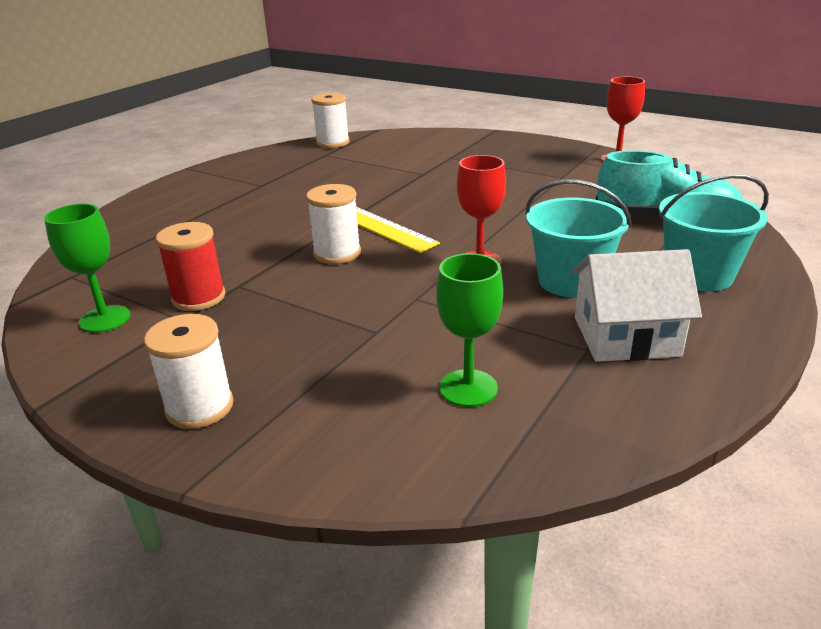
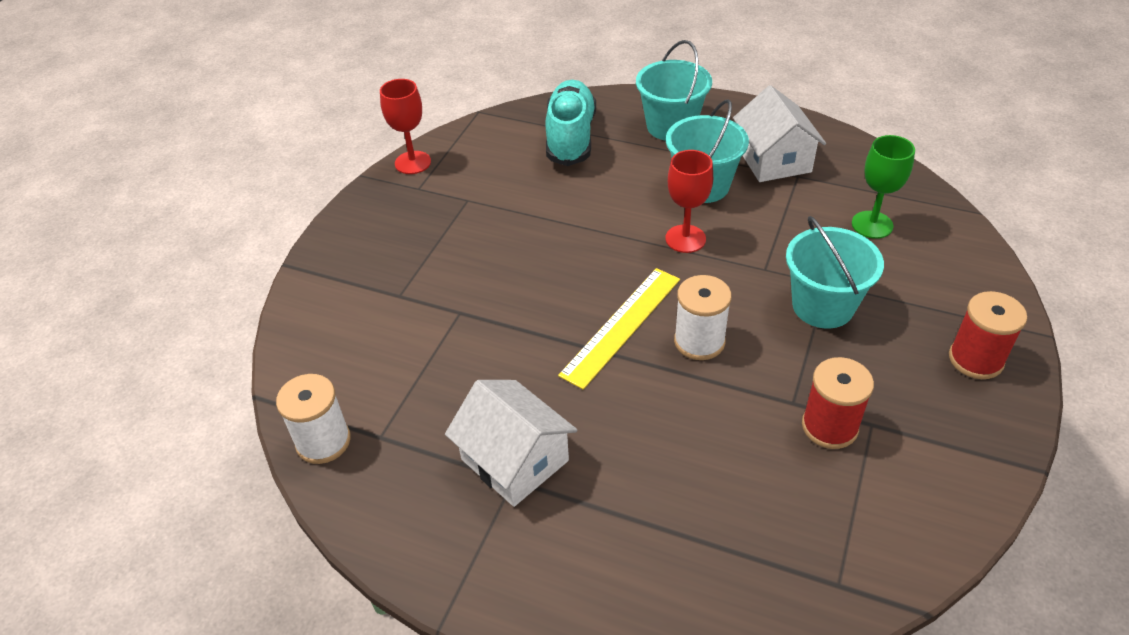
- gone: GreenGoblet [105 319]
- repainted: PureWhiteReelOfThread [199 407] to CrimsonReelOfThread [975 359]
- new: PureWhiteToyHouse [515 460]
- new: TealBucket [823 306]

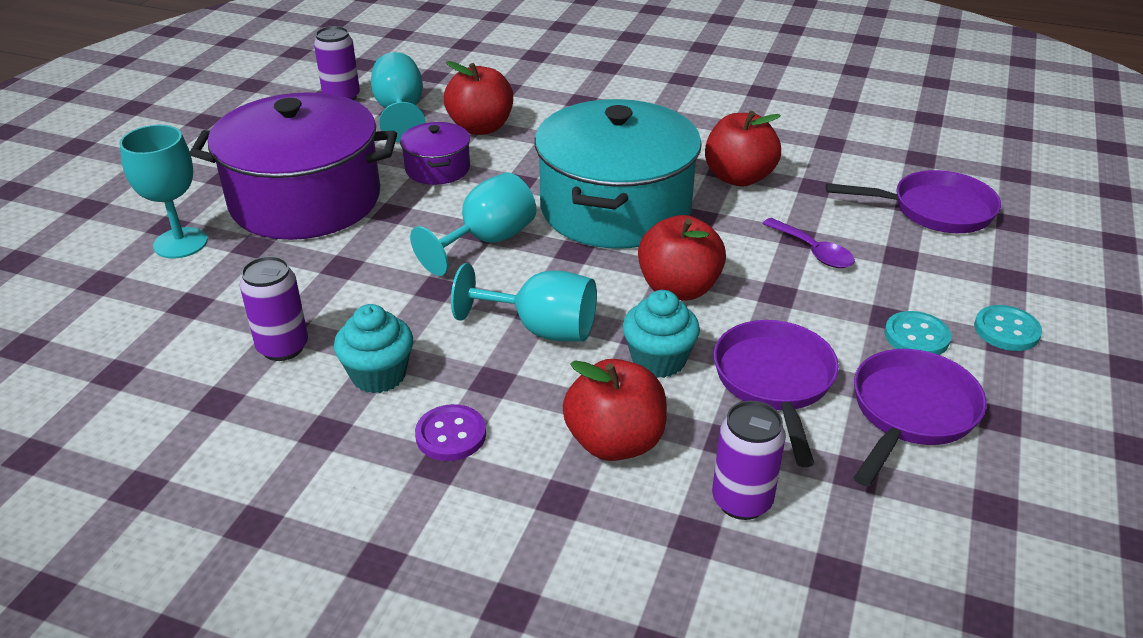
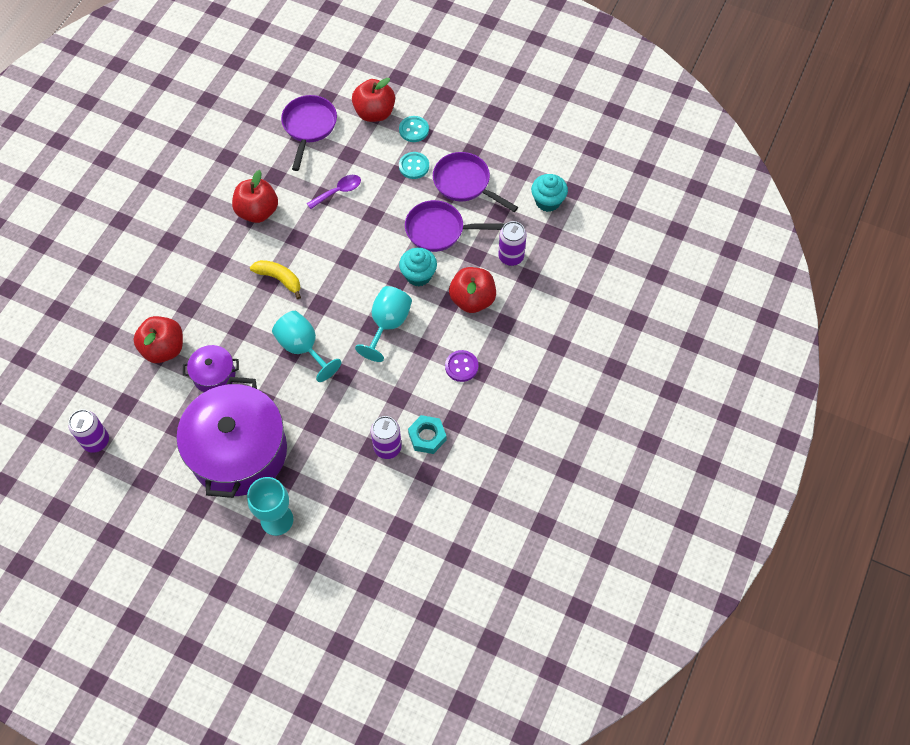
- shifted: TealCupcake [378 375] to [548 201]
- gone: TealGoblet [400 112]
- swapped: TealStockpot [615 208] to BrightYellowBanana [279 279]
- shifted: CrimsonAppleFruit [678 288] to [374 113]
- new: TealHexagonNut [427 437]

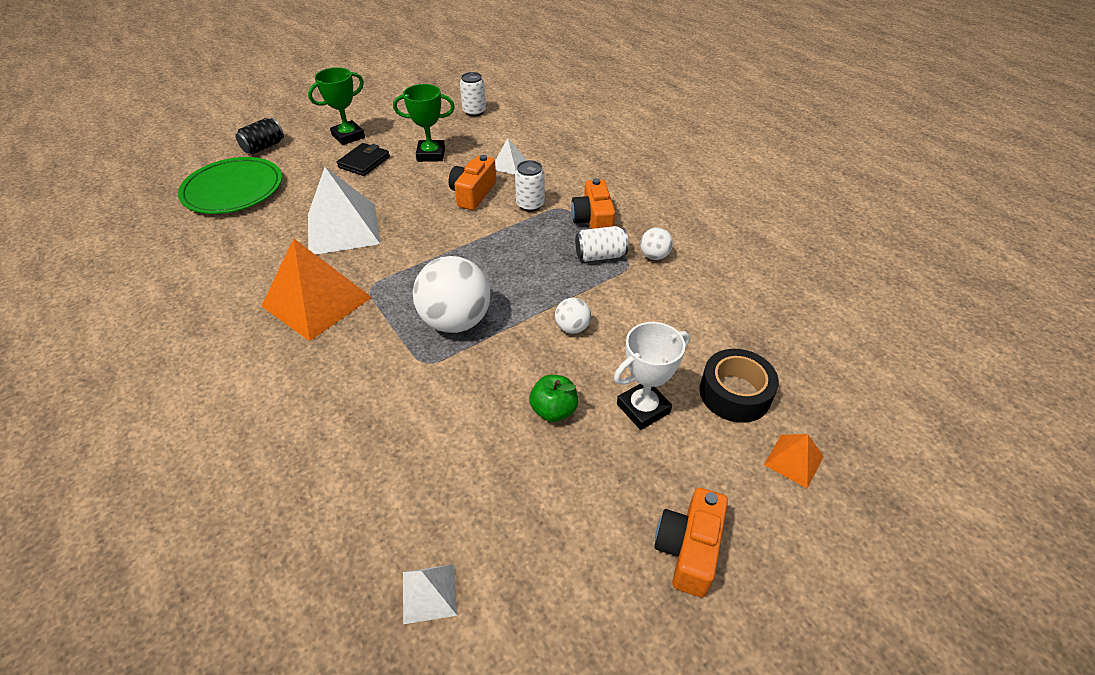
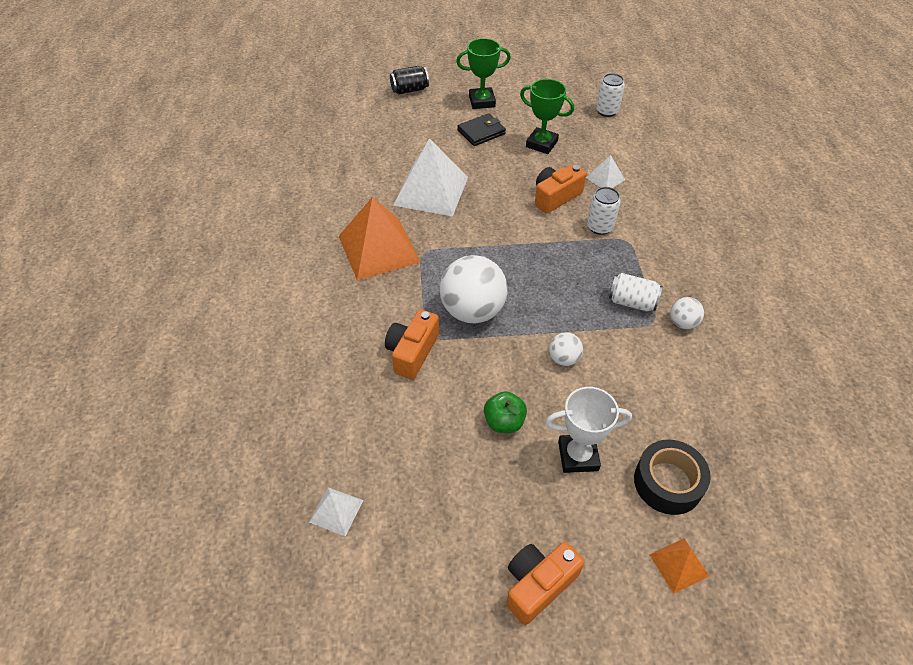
- gone: GreenPlate [233 189]
- shifted: OrangeColouredCamera [593 221] to [412 352]

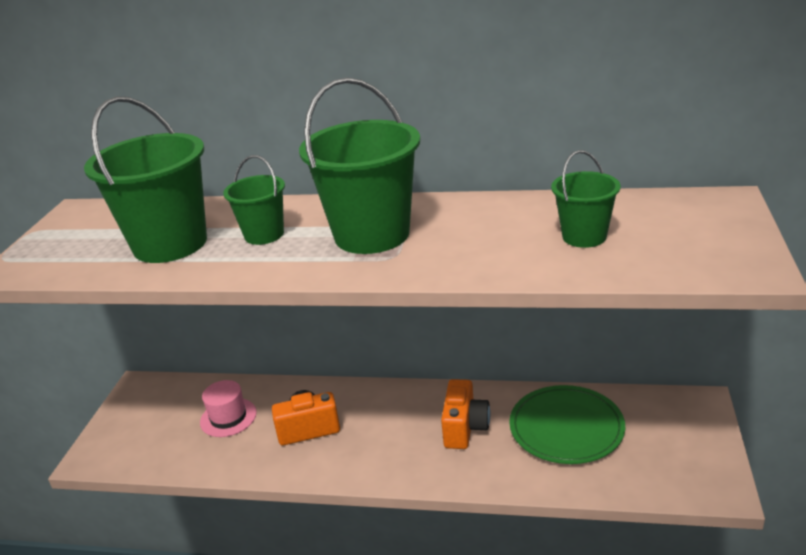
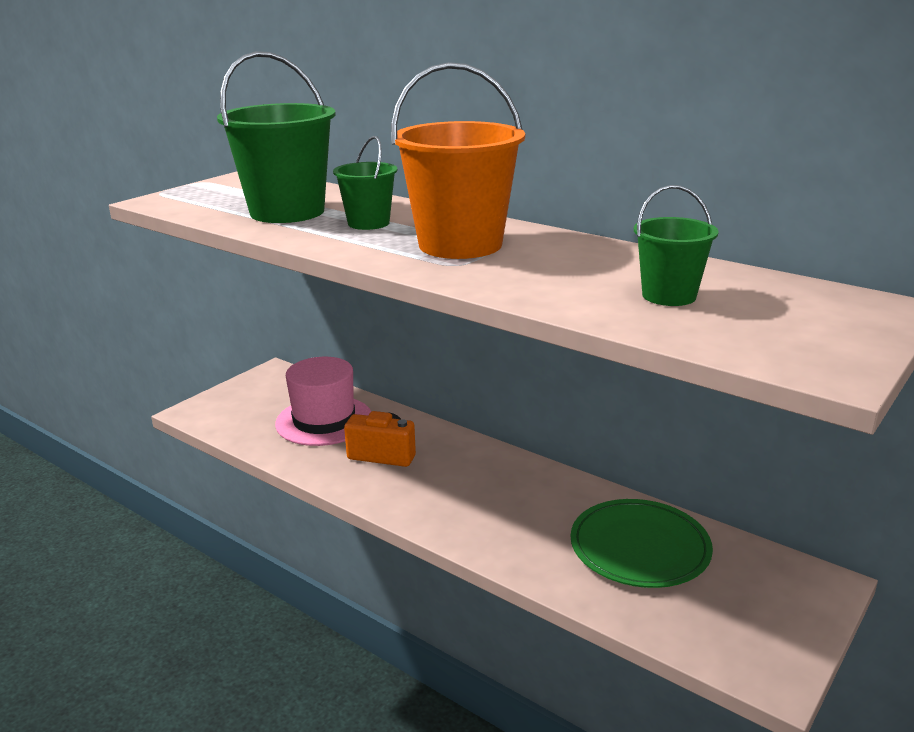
- scaled: RosyTopHat [228 417] = [324 420] x1.64
- repainted: GreenBucket [372 234] to OrangeColouredBucket [460 245]
- gone: OrangeColouredCamera [465 428]

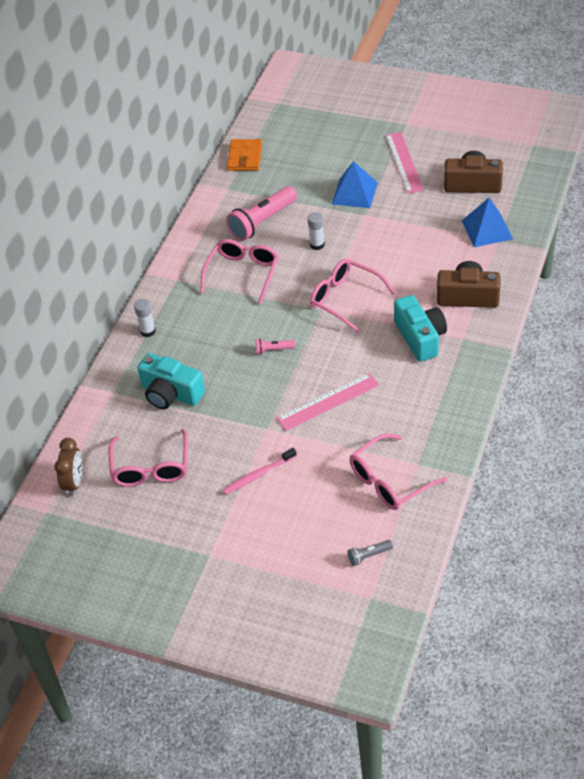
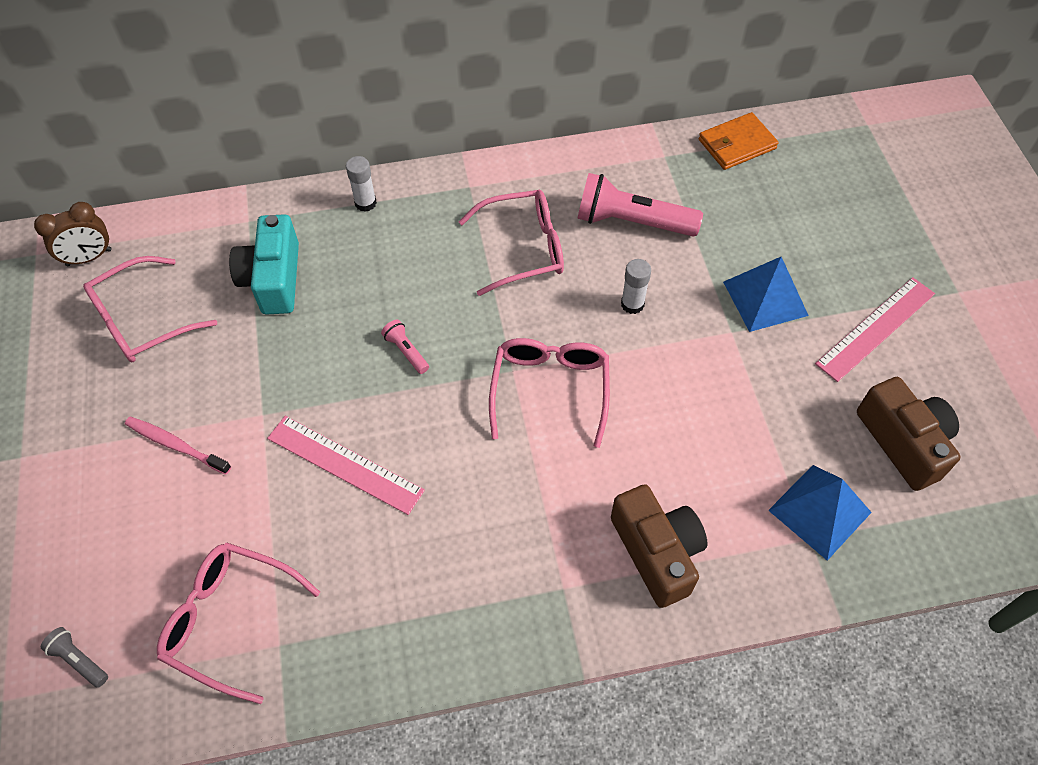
- gone: TealCamera [420 337]

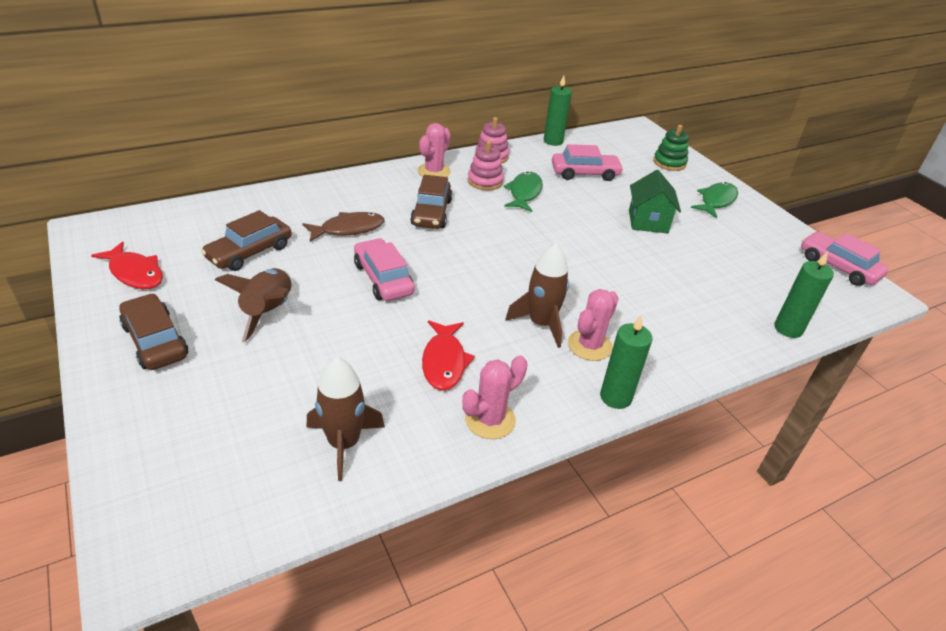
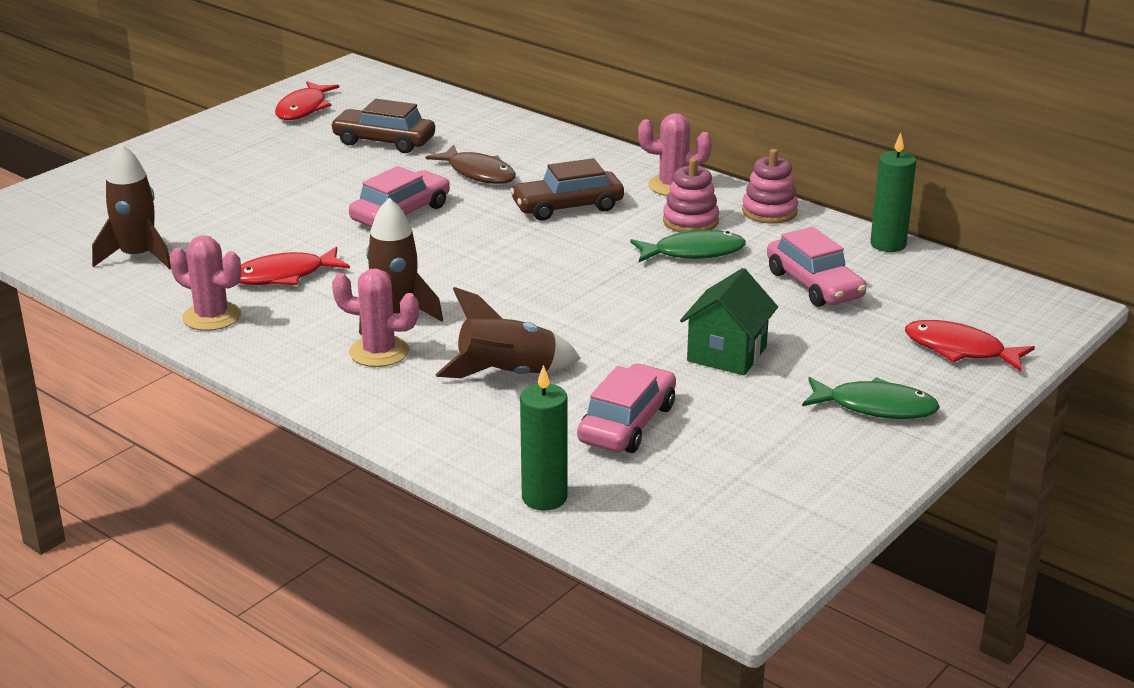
- gone: BrownToyCar [155 341]
- shifted: BrownToyRocket [268 312] to [508 375]
- gone: GreenPillarCandle [615 397]
- rotated: GreenToyHouse [648 222] = [727 354] 45 degrees counterclockwise
- swapped: GreenStackingRings [669 163] to CrimsonFishFigure [960 350]
- shifted: RosyToyCar [838 267] to [627 423]

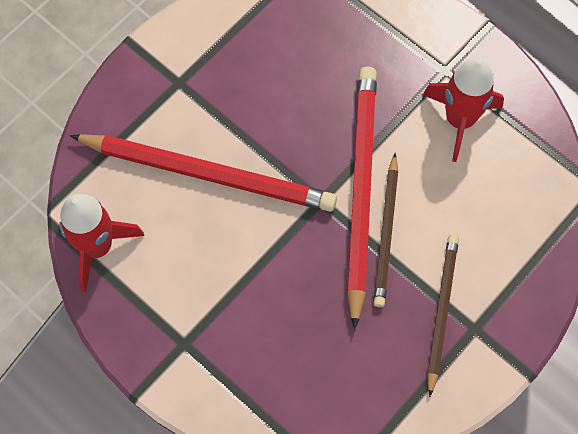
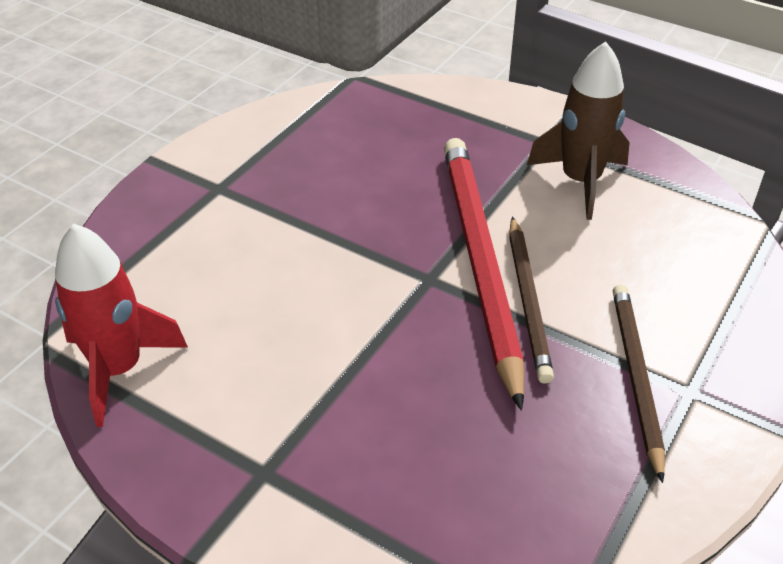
- gone: CrimsonLeadPencil [208 174]
- repainted: CrimsonToyRocket [459 120] to BrownToyRocket [580 181]

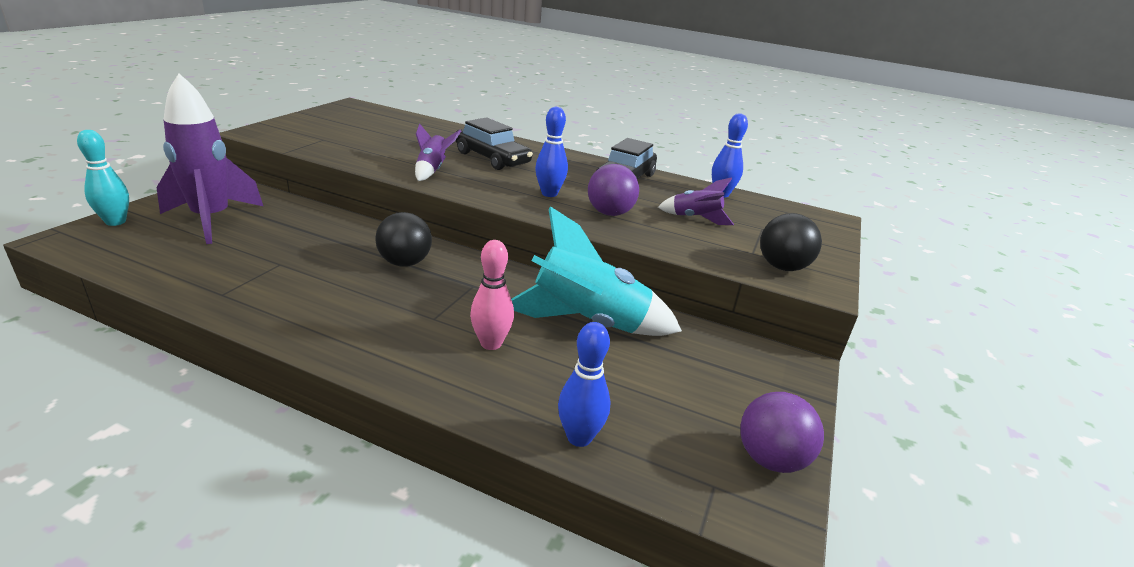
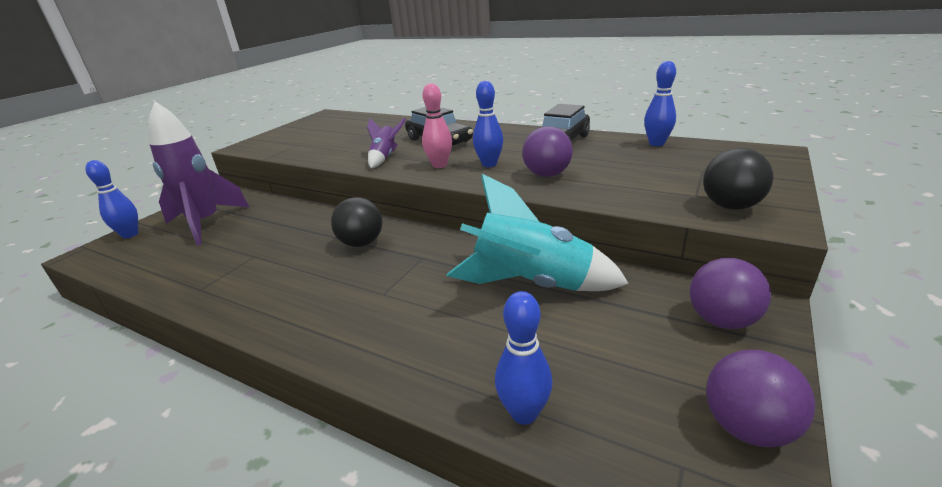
- repainted: TealBowlingPin [115 222] to BlueBowlingPin [130 234]
- shifted: RosyBowlingPin [491 343] to [439 165]
- gone: RoyalPurpleToyRocket [695 219]
- new: RoyalPurpleSphere [721 320]

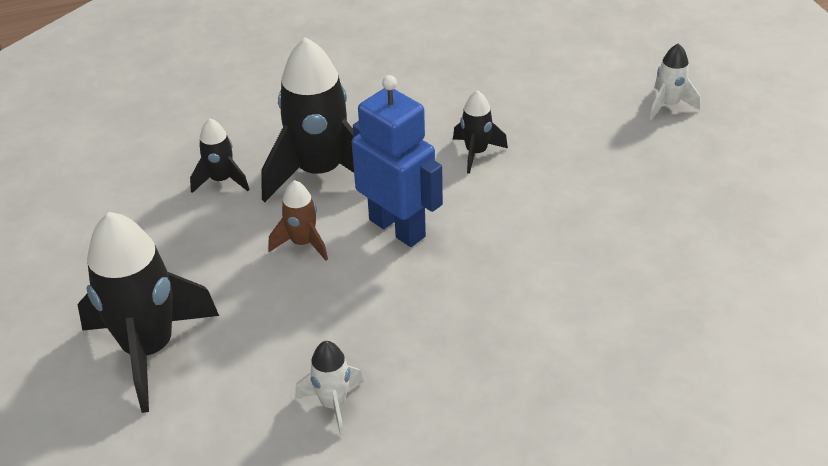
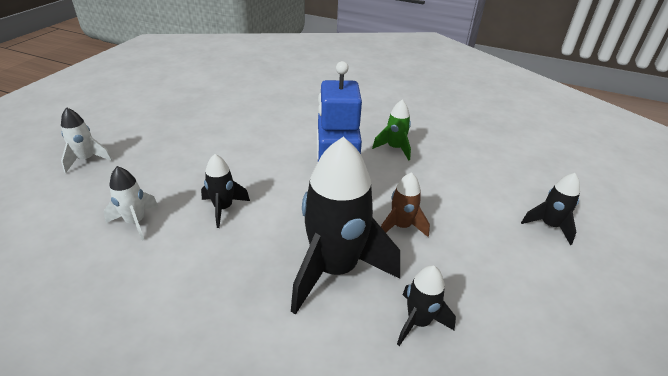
- scaled: BlackToyRocket [149 349] = [549 226] x0.49
- shifted: PureWhiteToyRocket [333 404] to [136 222]
- new: GreenToyRocket [394 148]

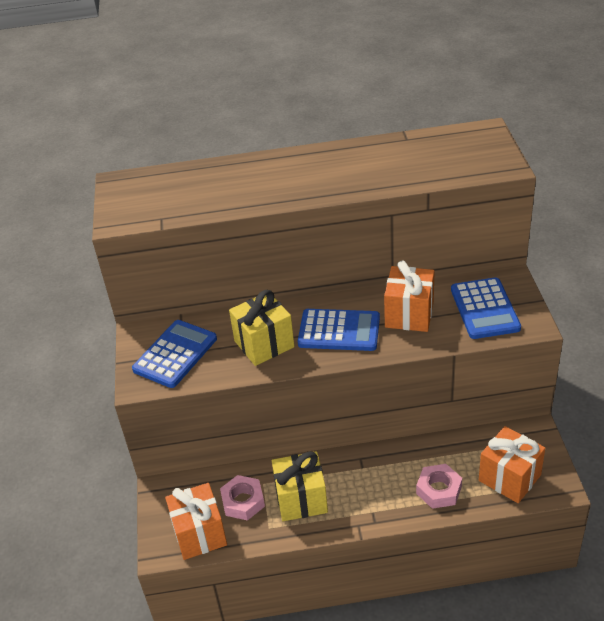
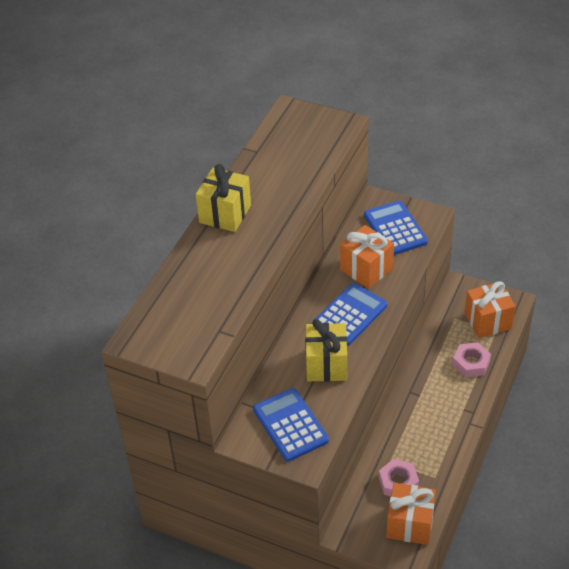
- shifted: BrightYellowPresent [301 499] to [225 214]
- rotated: BluePocketCalculator [484 309] = [395 229] 135 degrees counterclockwise

